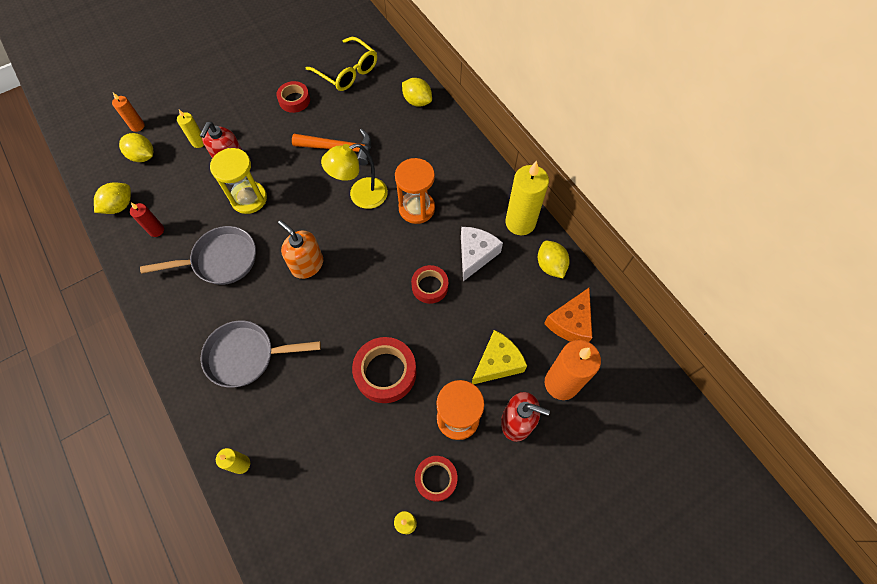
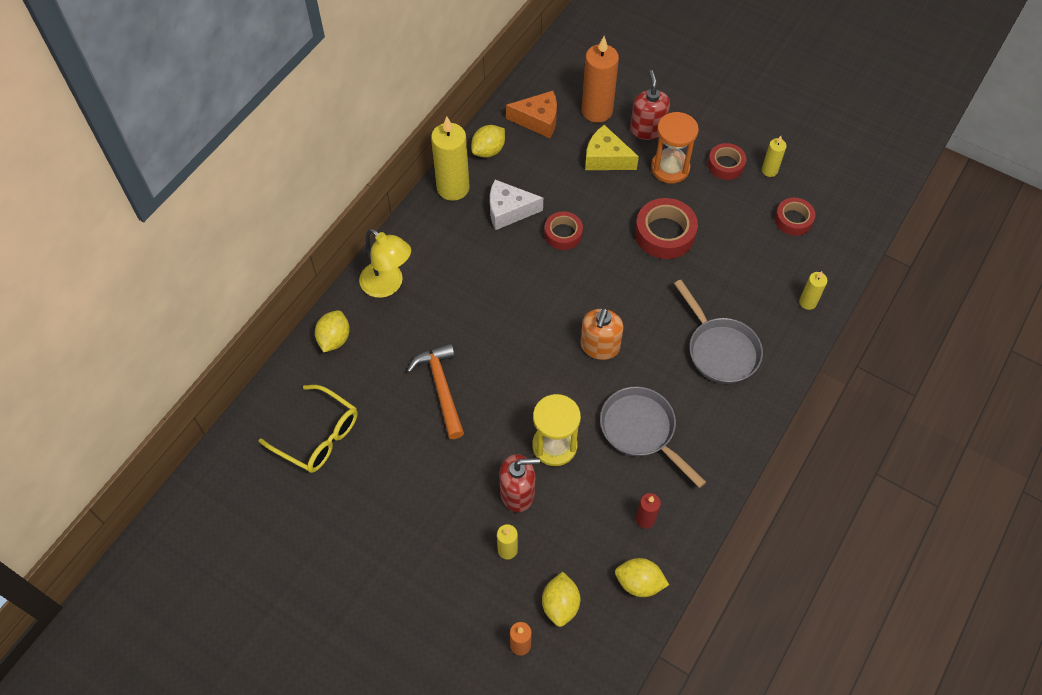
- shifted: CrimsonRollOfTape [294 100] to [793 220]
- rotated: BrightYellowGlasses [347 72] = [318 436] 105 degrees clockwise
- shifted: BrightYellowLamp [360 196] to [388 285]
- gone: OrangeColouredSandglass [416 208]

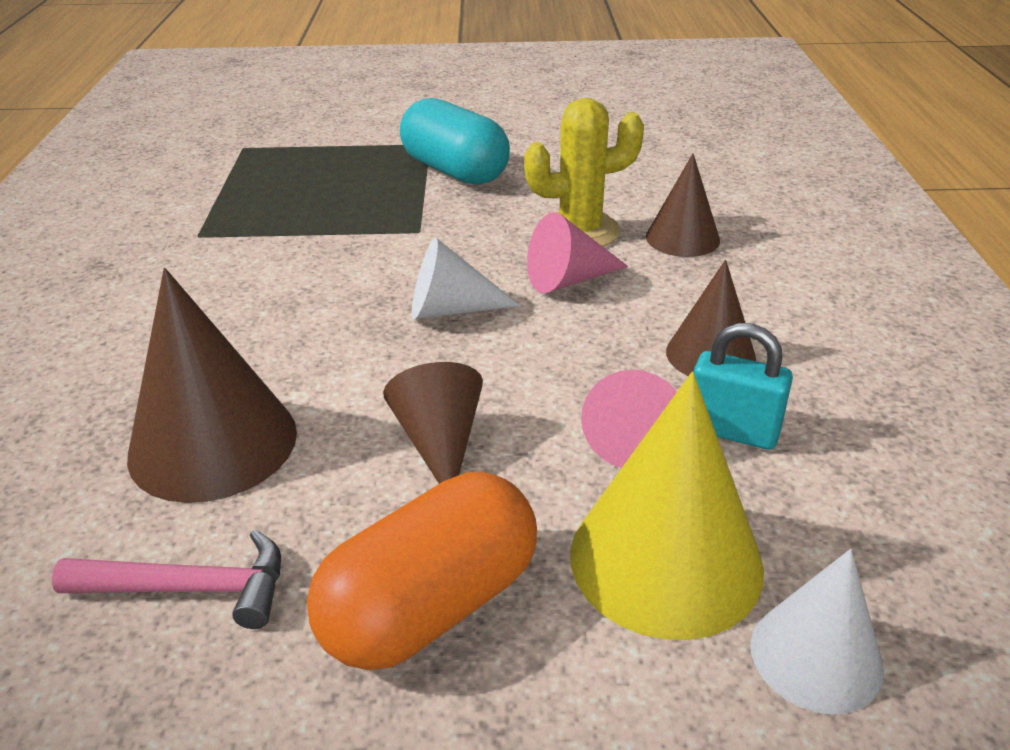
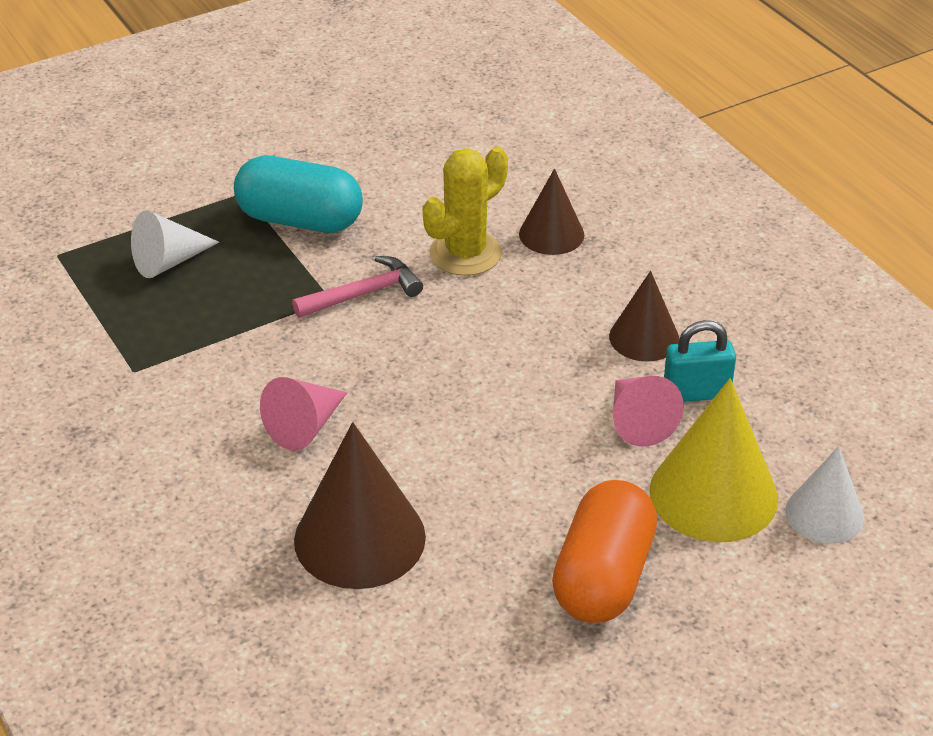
- shifted: RosyHammer [190 589] to [363 294]
- gone: BrownSolidCone [439 442]
- shifted: PureWhiteSolidCone [450 309] to [168 262]
- shifted: RosySolidCone [568 280] to [305 426]

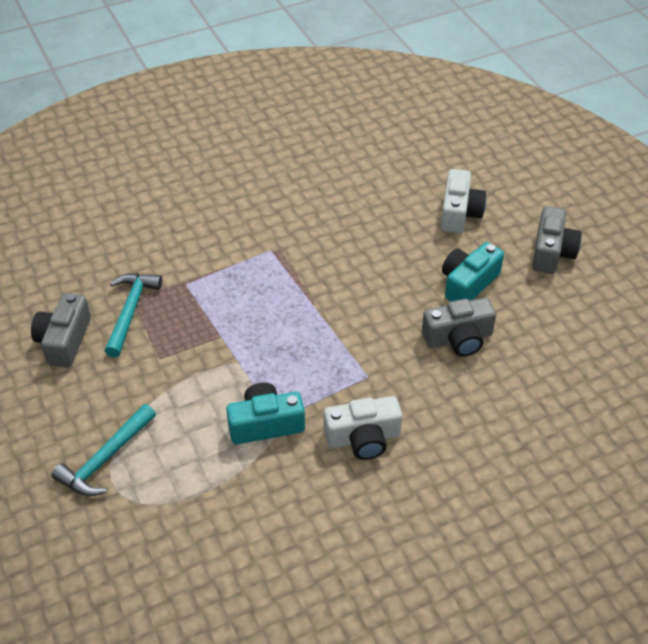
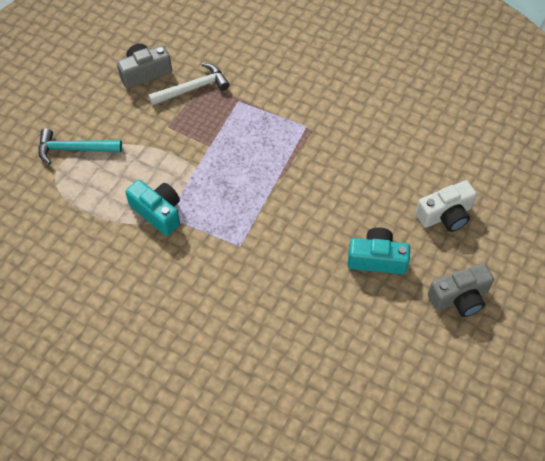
- repainted: TealHammer [130 311] to PureWhiteHammer [193 88]
- gone: PureWhiteCamera [363 438]
- gone: AshGreyCamera [458 338]

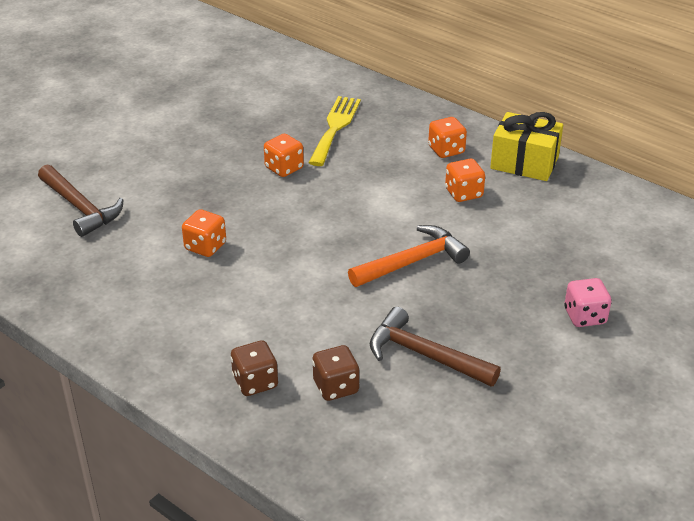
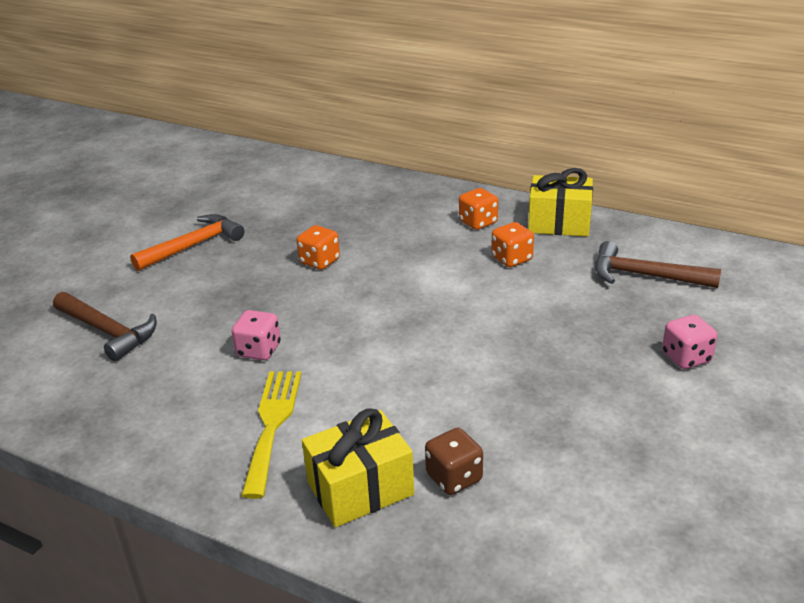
- repainted: OrangeColouredDie [205 246] to RosyDie [259 350]
- swapped: BrownDie [255 382] to BrightYellowPresent [360 488]
- shifted: BrightYellowFork [335 127] to [272 424]
- shifted: OrangeColouredHammer [412 261] to [193 245]
- shifted: BrownHammer [424 355] to [644 276]

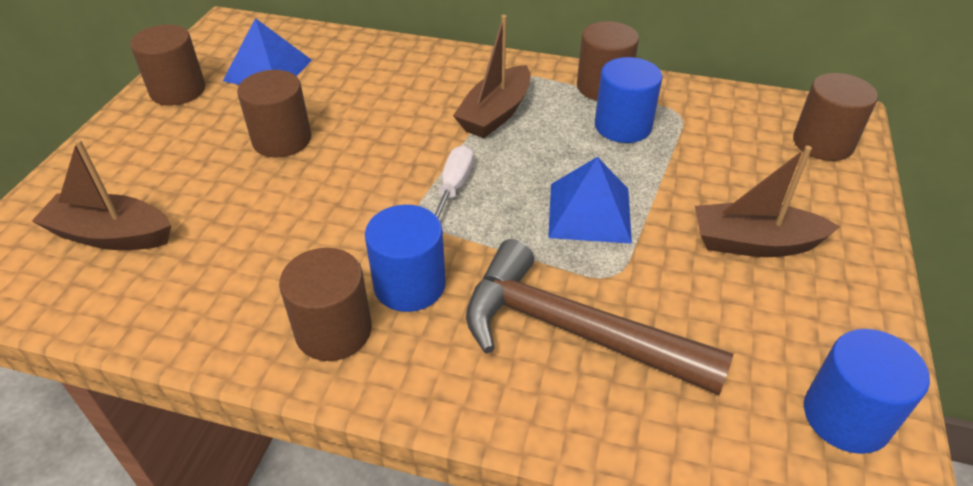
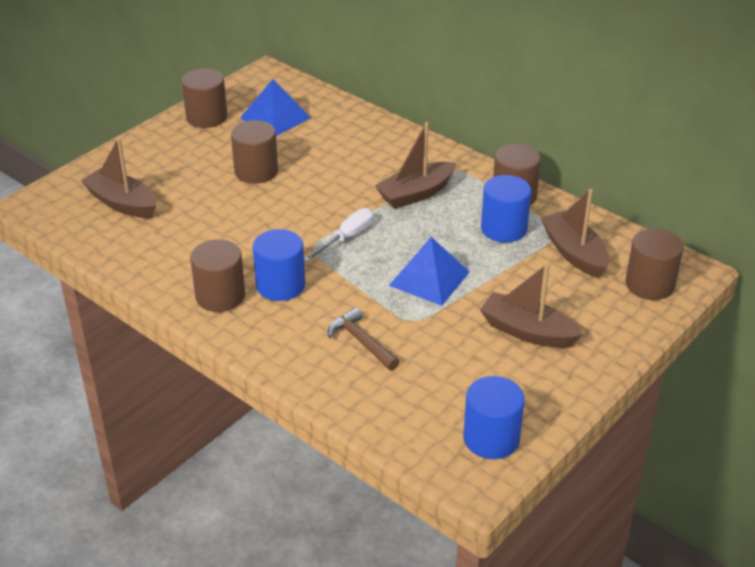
- scaled: BrownHammer [573 331] = [361 341] x0.50
- new: BrownToyBoat [574 253]

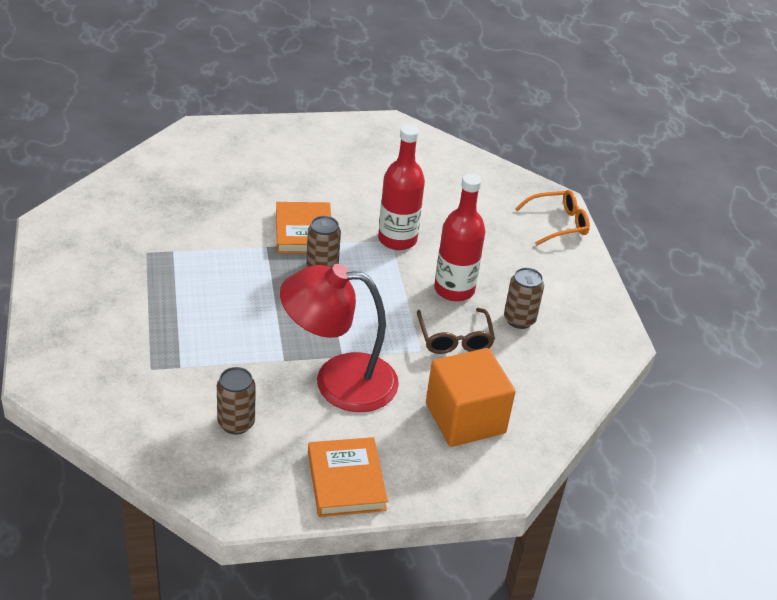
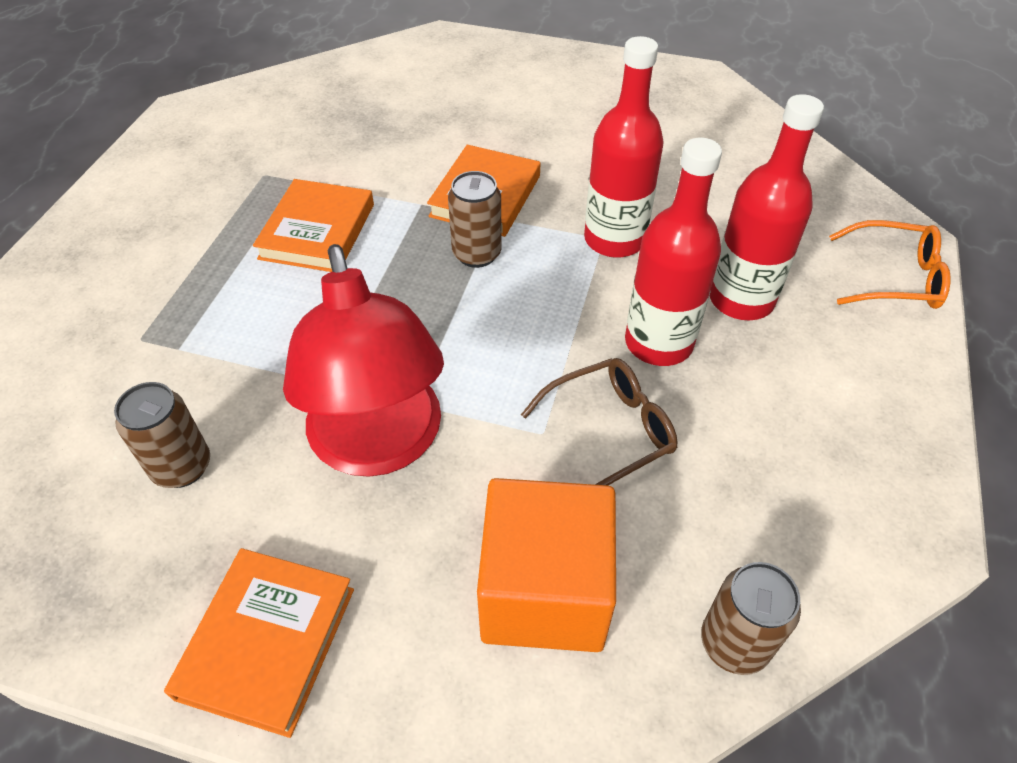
- rotated: CrimsonLamp [338 381] = [380 445] 135 degrees counterclockwise
- rotated: BrownGlasses [455 339] = [611 431] 135 degrees counterclockwise
- shifted: BrownSodaCan [519 319] to [734 643]
- new: OrangeColouredHardback [317 231]
- new: CrimsonDrinkBottle [741 299]

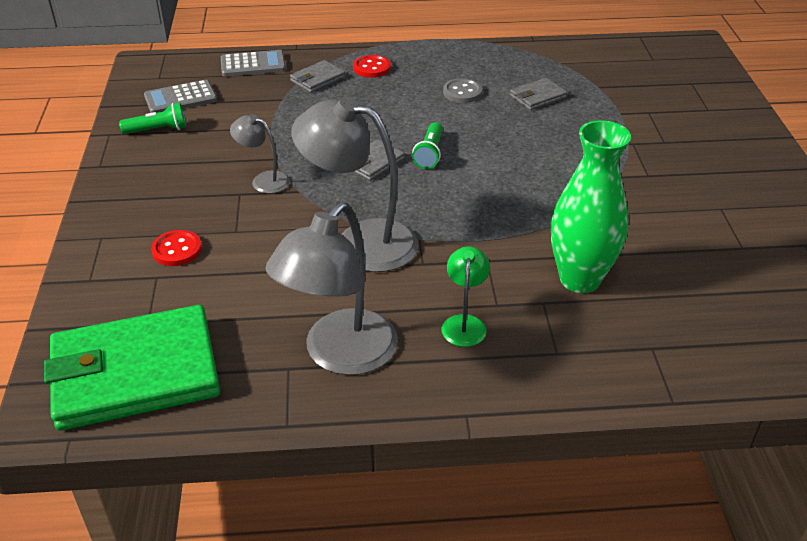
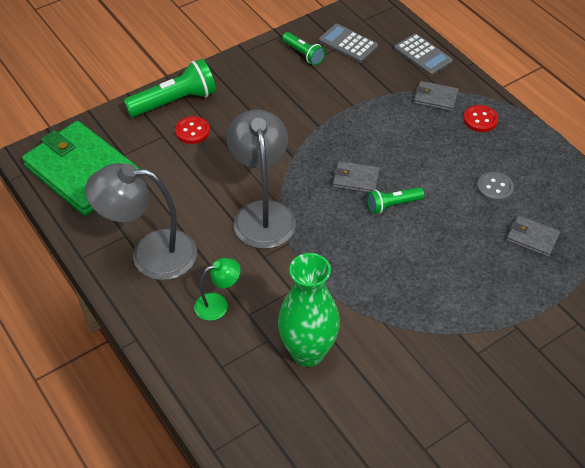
- gone: AshGreyLamp [263 180]
- new: GreenPocketTorch [175 101]

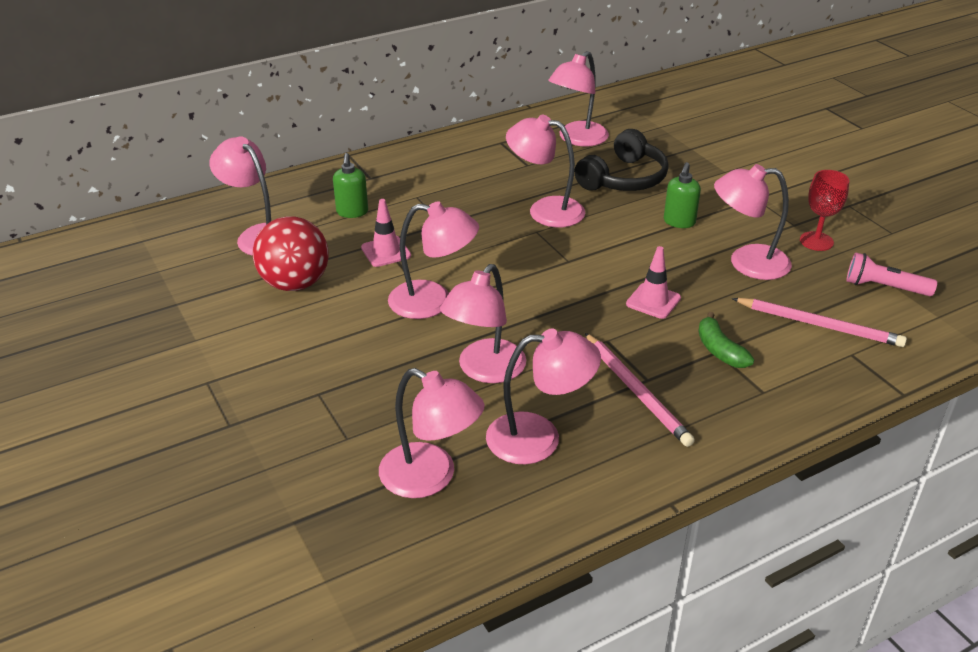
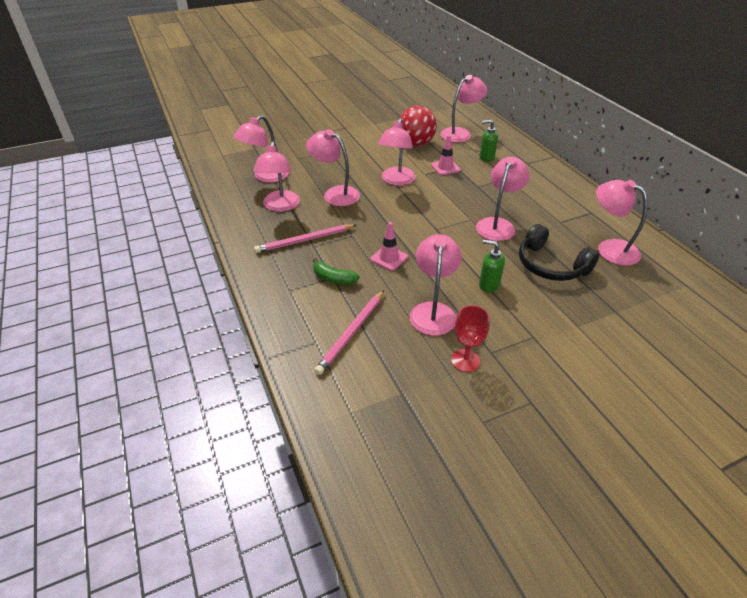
- rotated: GreenBanana [720 350] = [333 278] 135 degrees counterclockwise
- gone: RosyPocketTorch [884 287]

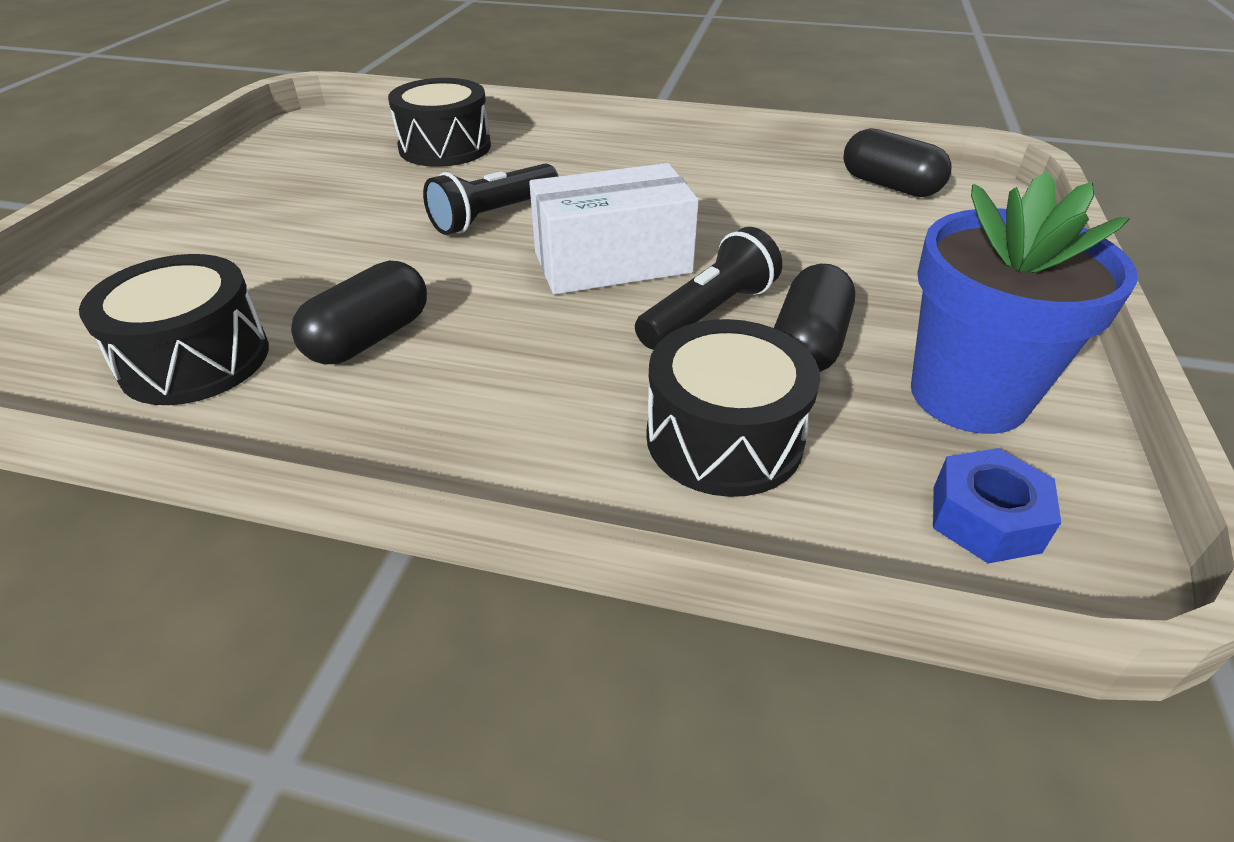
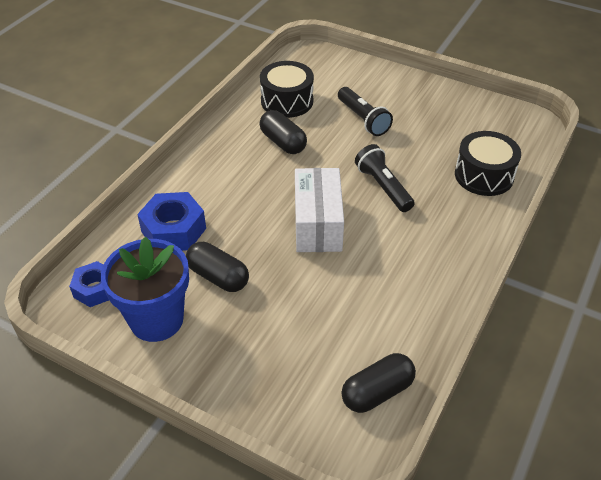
- shifted: BlackPocketTorch [708 313] to [363 119]
- swapped: BlackToyDrum [724 438] to BlueHexagonNut [173 230]

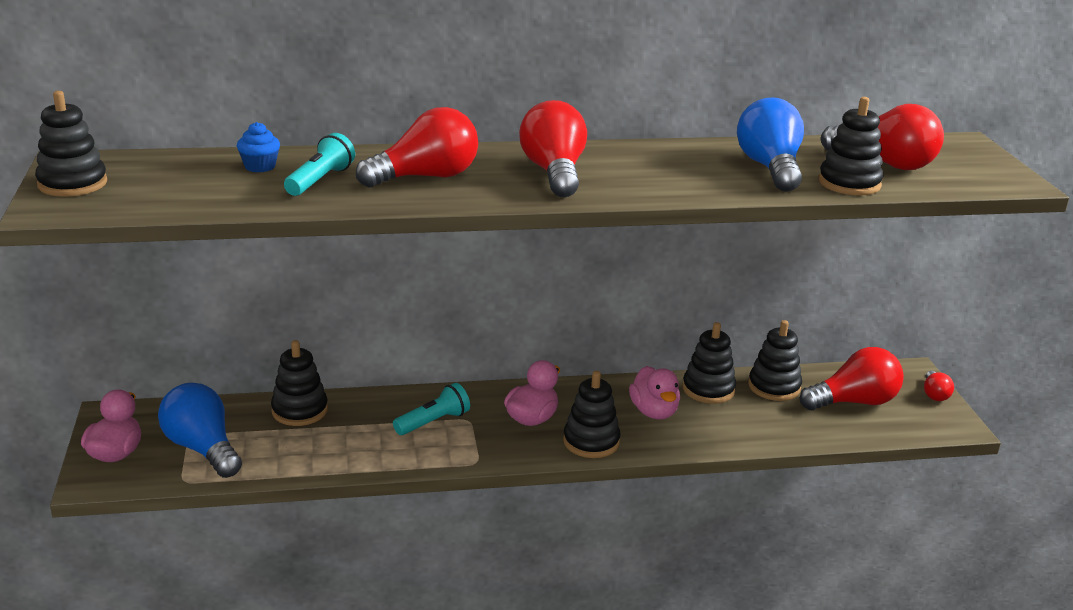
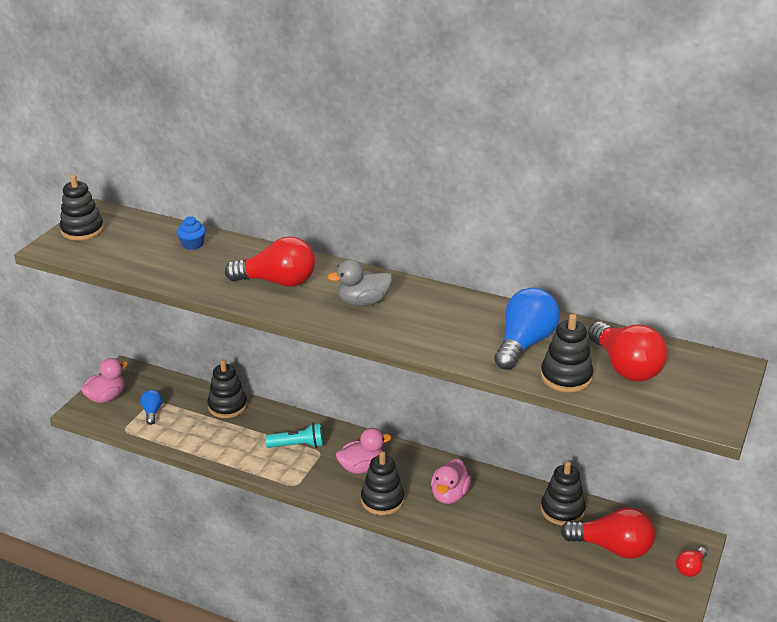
- scaled: BlueBulb [202 449] = [152 412] x0.50
- gone: TealPocketTorch [320 180]
- swapped: CrimsonBulb [554 173] to AshGreyDuck [363 302]
- gone: BlackStackingRings [708 389]

